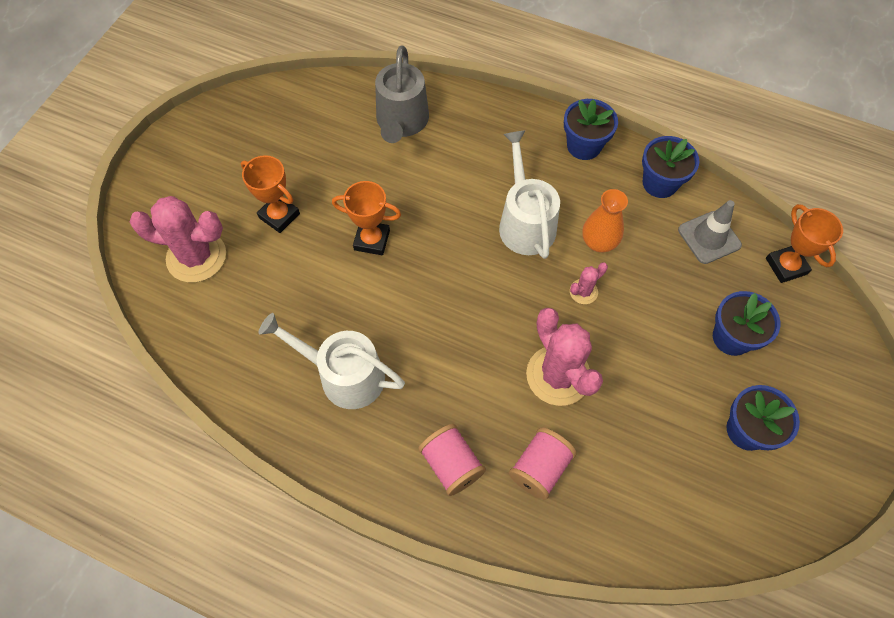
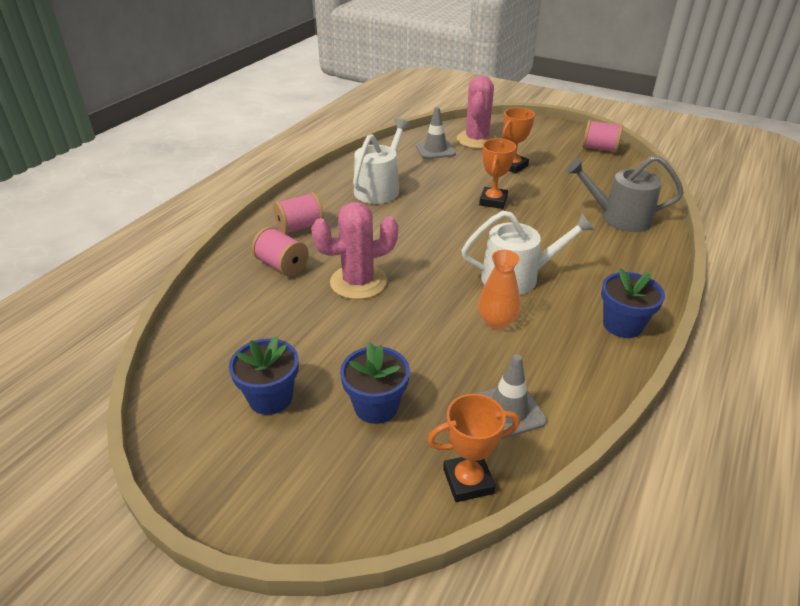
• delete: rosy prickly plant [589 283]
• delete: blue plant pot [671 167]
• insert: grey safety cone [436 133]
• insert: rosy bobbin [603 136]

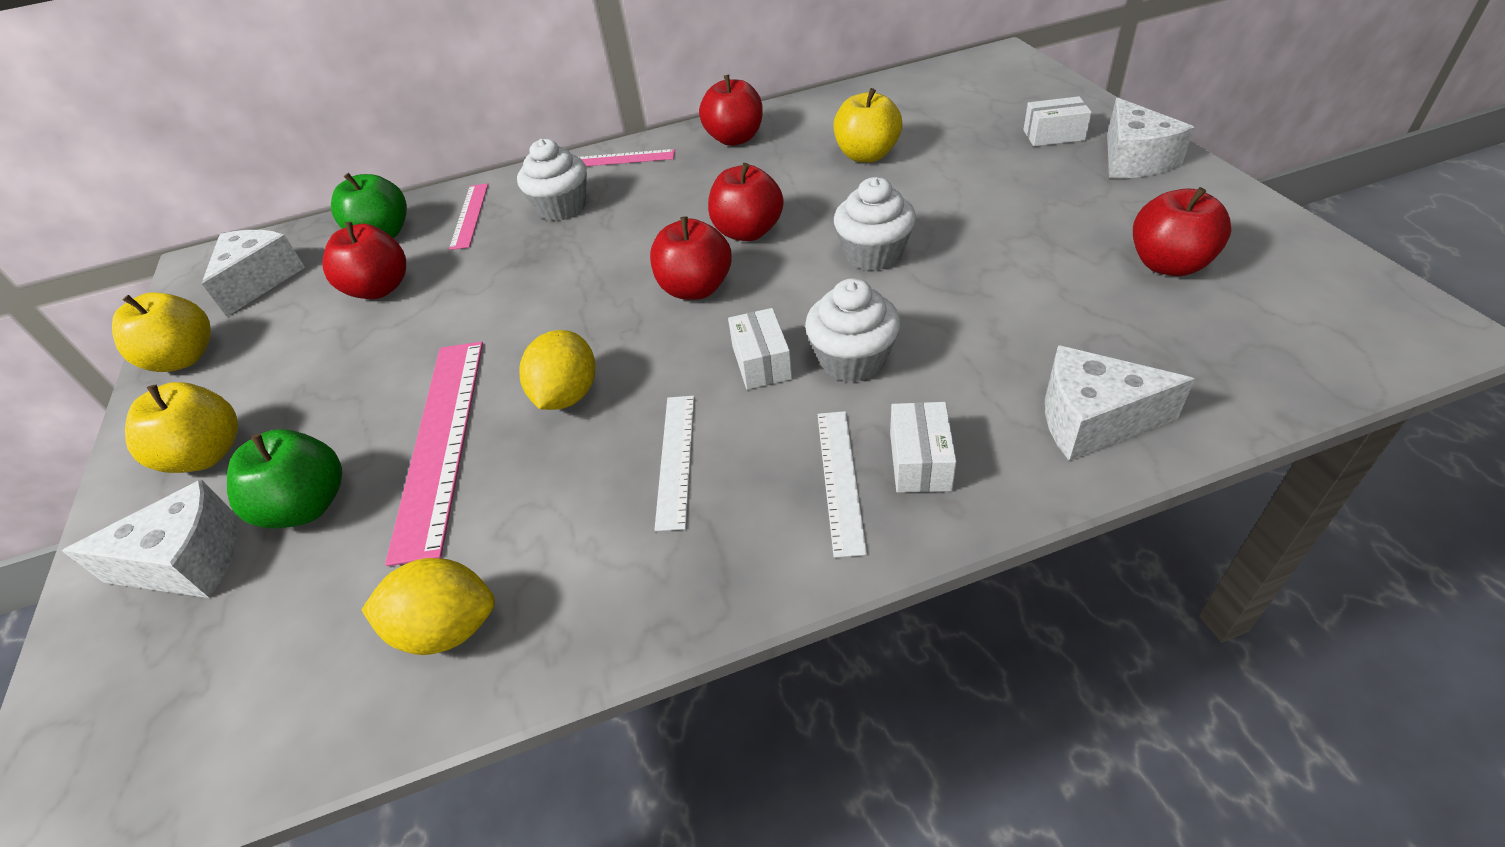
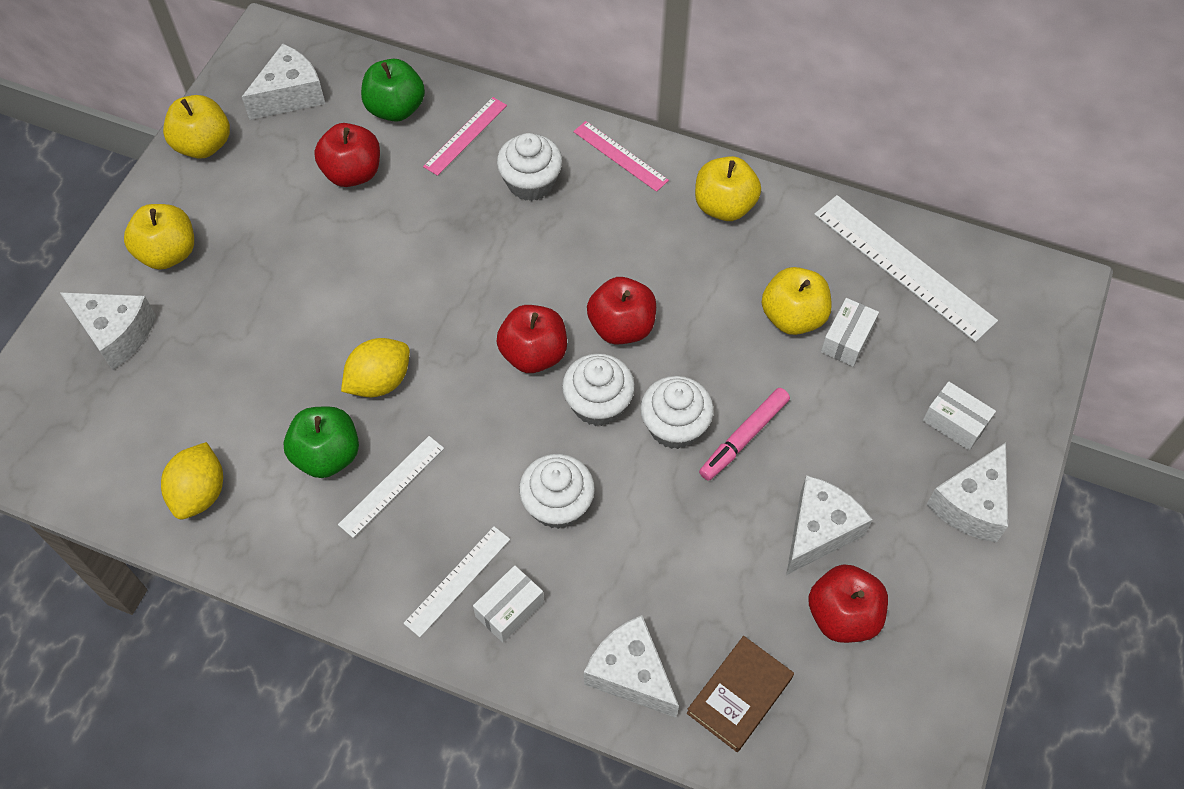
• delete: rosy straightedge [434 453]
• insert: pure white fairy cake [598 389]
• insert: brown hardback [740 694]
• insert: rosy marker pen [744 434]
• insert: pure white cheese [829 525]
• insert: pure white straightedge [906 268]
• move: leaf-green toy apple [284 478] to [321 442]
• move: pure white package [760 349] to [850 332]
• recolor: red toy apple [731 110] to bright yellow toy apple [728 188]
• rotate: bright yellow citrus fruit [428 606] = [192 480] 60 degrees clockwise

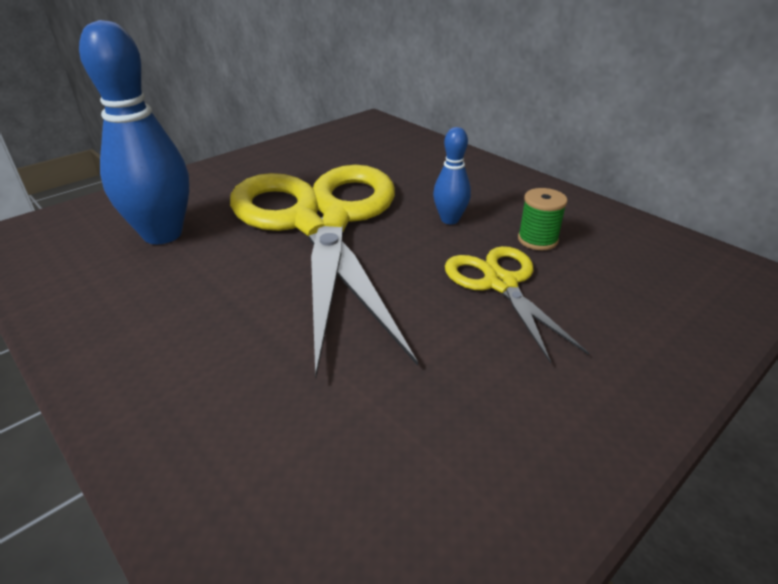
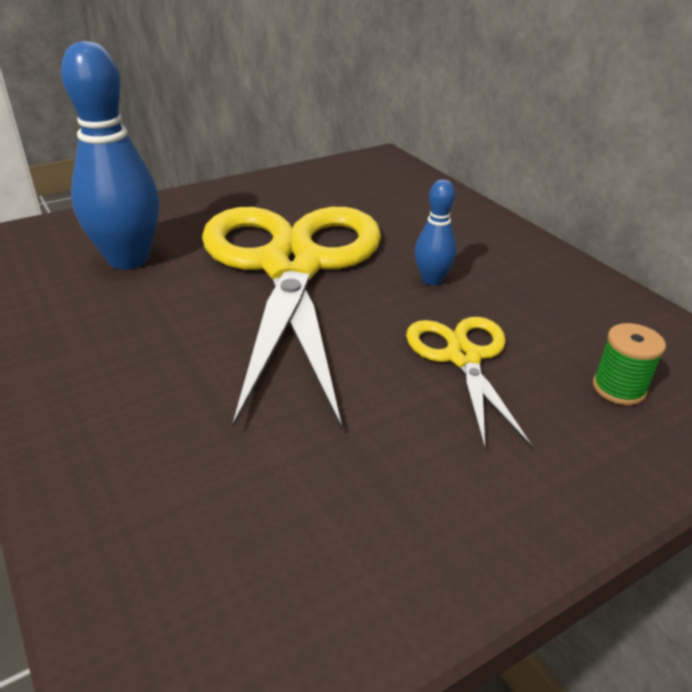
• move: leaf-green bobbin [543 219] to [629 364]

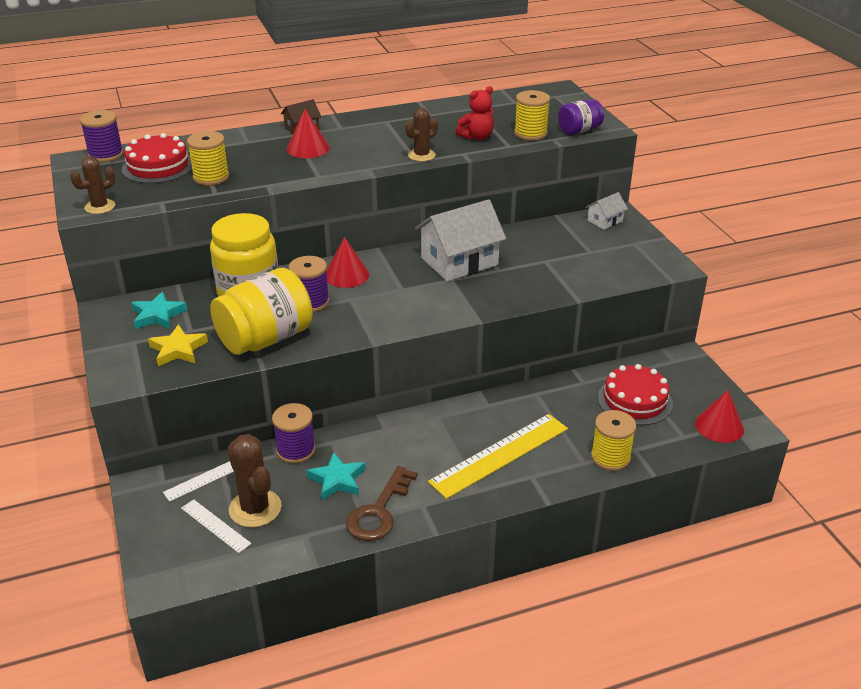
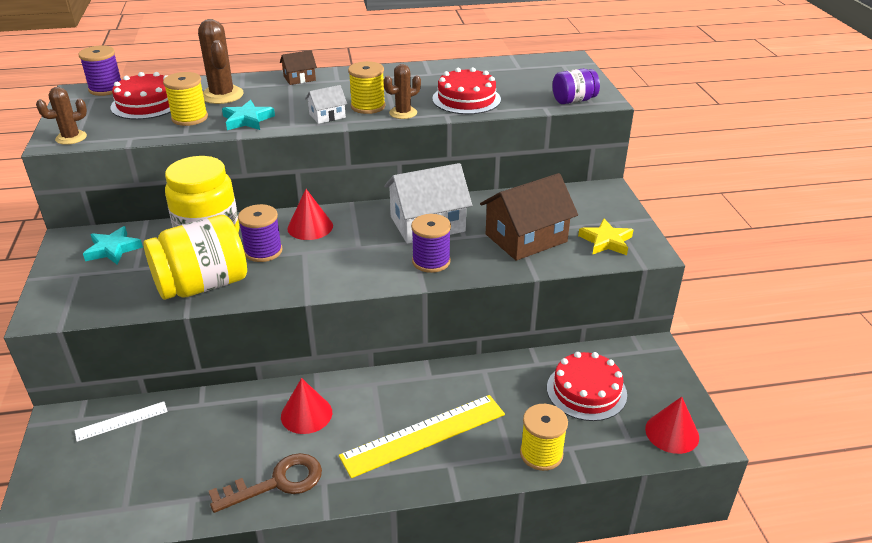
• delete: pure white straightedge [216 526]
• insert: brown toy house [529 217]
• move: bright yellow star shape [178 345] to [605 237]
• move: brown prickly plant [255 481] to [221 61]
• move: royal purple bobbin [294 433] to [431 243]
• move: red cone [308 133] to [306 406]
• move: teal star shape [336 476] to [248 115]
• move: bright yellow bobbin [532 115] to [367 87]
• move: pure white toy house [607 211] to [326 104]
• replace: red teddy bear [474 113] to red gateau [466 90]
• rotate: brown door key [382 503] = [265 483] 150 degrees counterclockwise

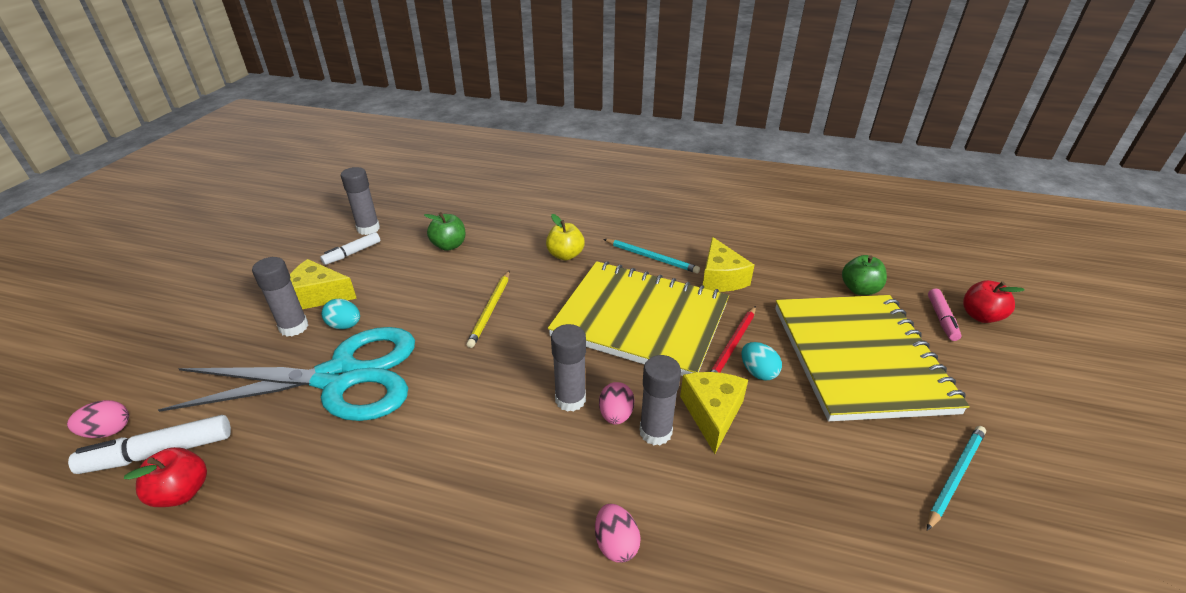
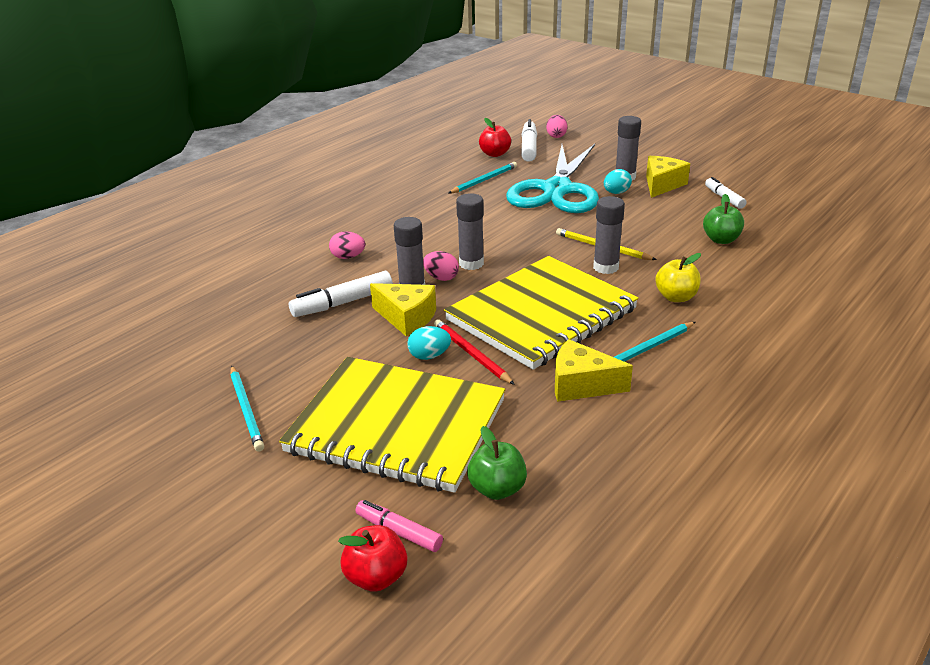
• insert: pure white marker pen [341 294]
• insert: teal lead pencil [482 178]
• move: grey glue stick [360 201] to [609 235]

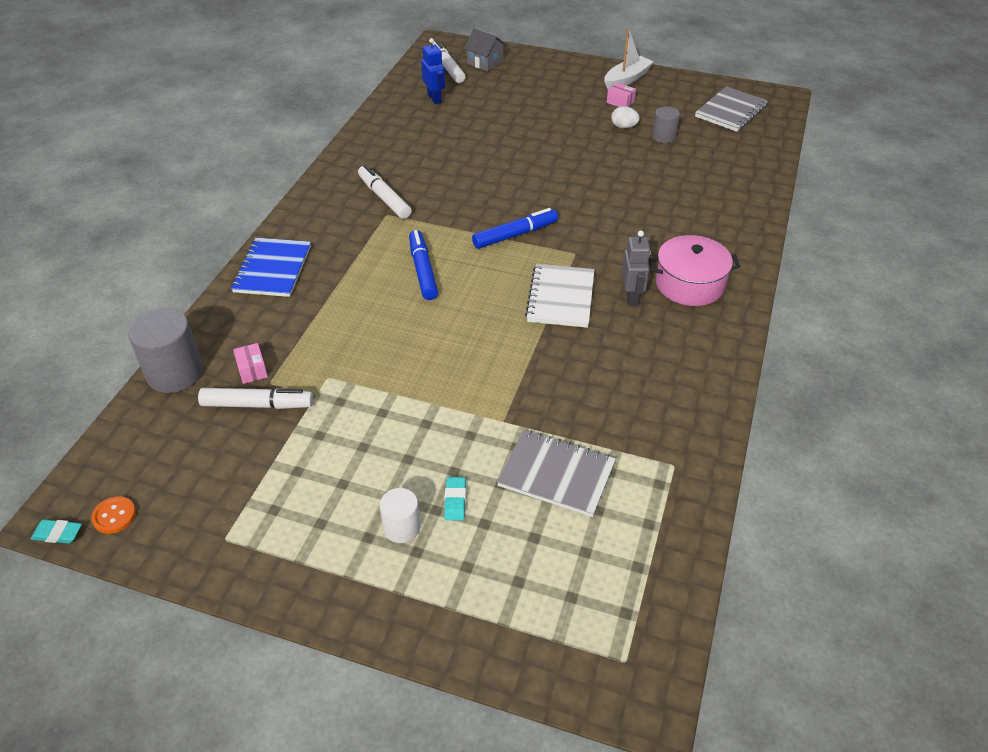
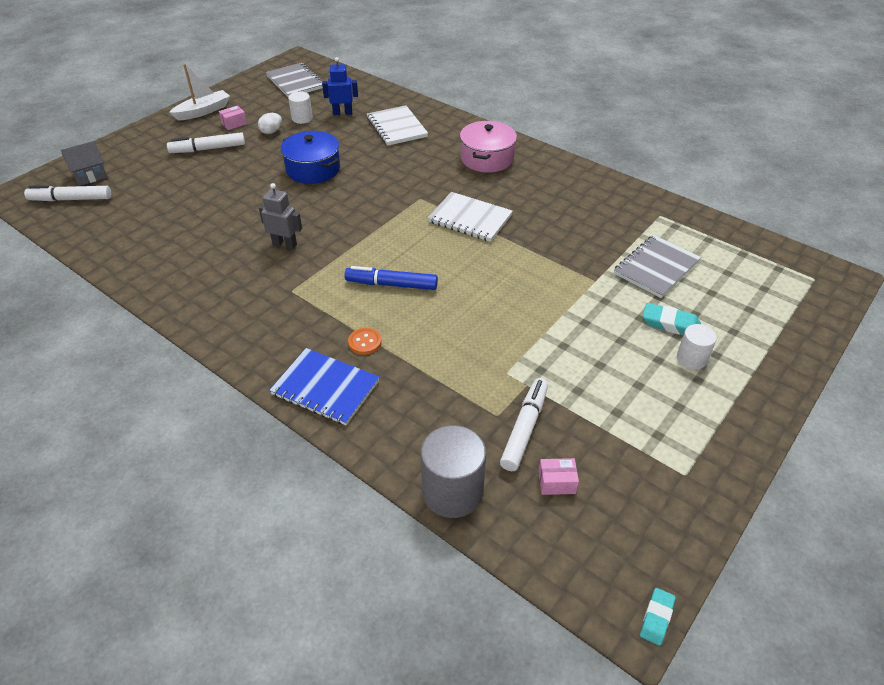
• delete: blue marker pen [515 228]
• insert: blue stockpot [310 157]
• insert: pure white exercise book [397 125]
• move: bright orange button [113 515] to [365 341]
• move: rosy package [250 363] to [558 476]
• move: pure white marker pen [385 192] to [206 142]
• move: blue robot figure [433 71] to [340 86]
• move: grey robot figure [636 268] to [280 216]
• recolor: grey cylinder shape [666 124] to pure white cylinder shape [300 108]
• rotate: pure white toy boat [629 58] = [199 92] 75 degrees clockwise
• resize: teal eraser [455 499] = [672 319] x1.52

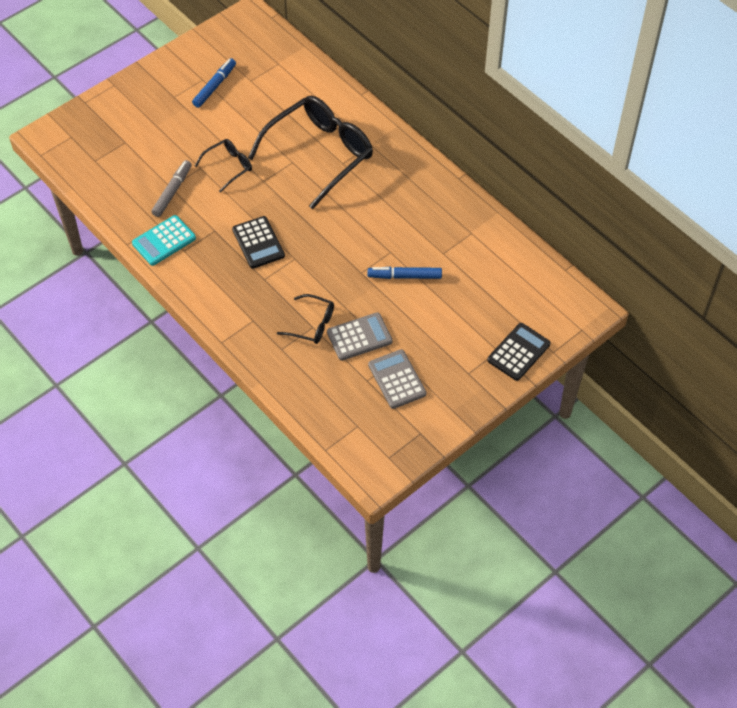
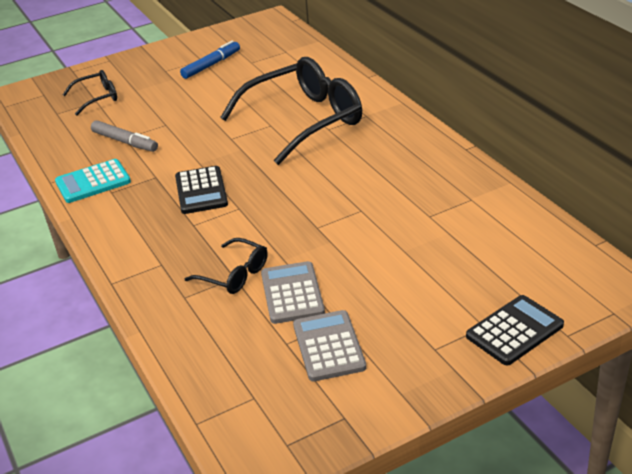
• delete: blue marker pen [405 273]
• move: jet-black eyeglasses [223 166] to [90 93]
• rotate: grey marker pen [171 188] = [124 136] 90 degrees clockwise
• rotate: grey pocket calculator [359 336] = [293 292] 90 degrees counterclockwise

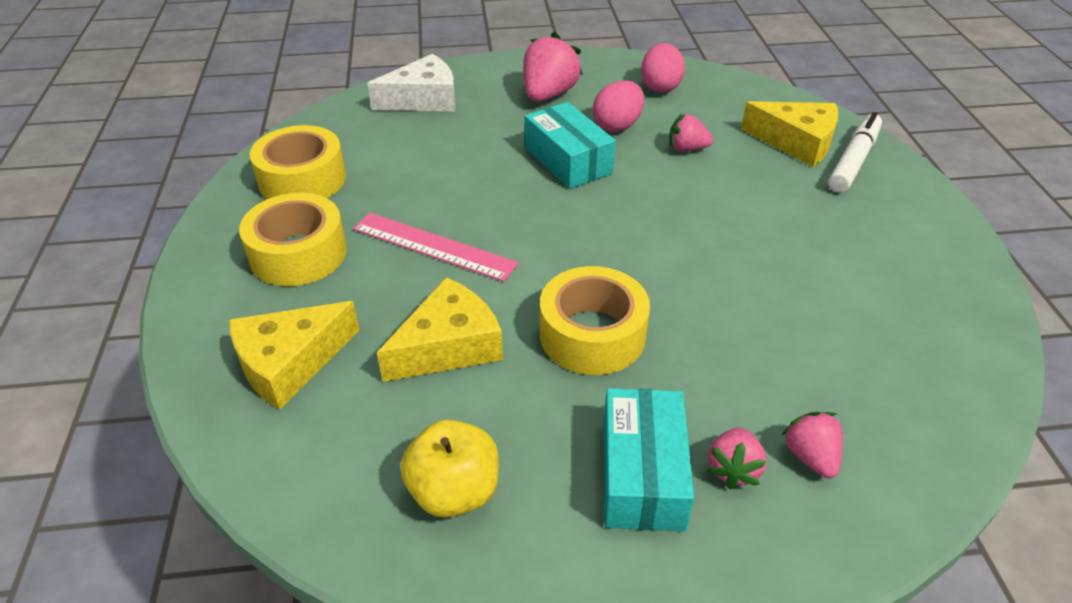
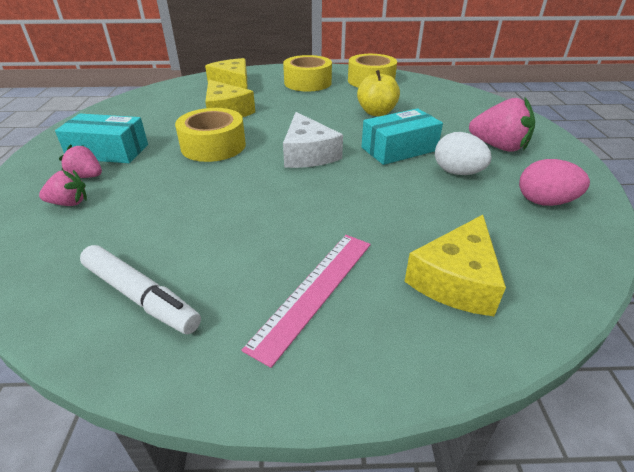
• delete: rosy toy strawberry [691 133]
• move: rosy straightedge [436 247] to [306 301]
• move: pure white cheese [411 82] to [313 140]
• move: bright yellow toy apple [449 469] to [378 93]
• move: pure white marker pen [855 152] to [140 289]
• recolor: rosy toy egg [618 106] to pure white toy egg [463 153]

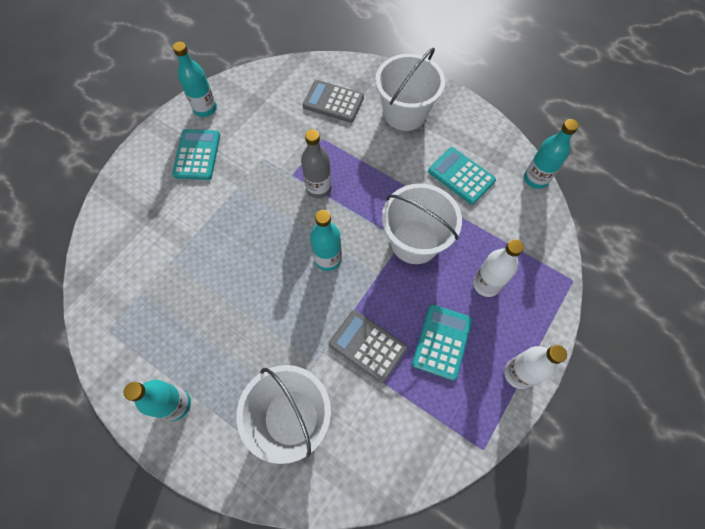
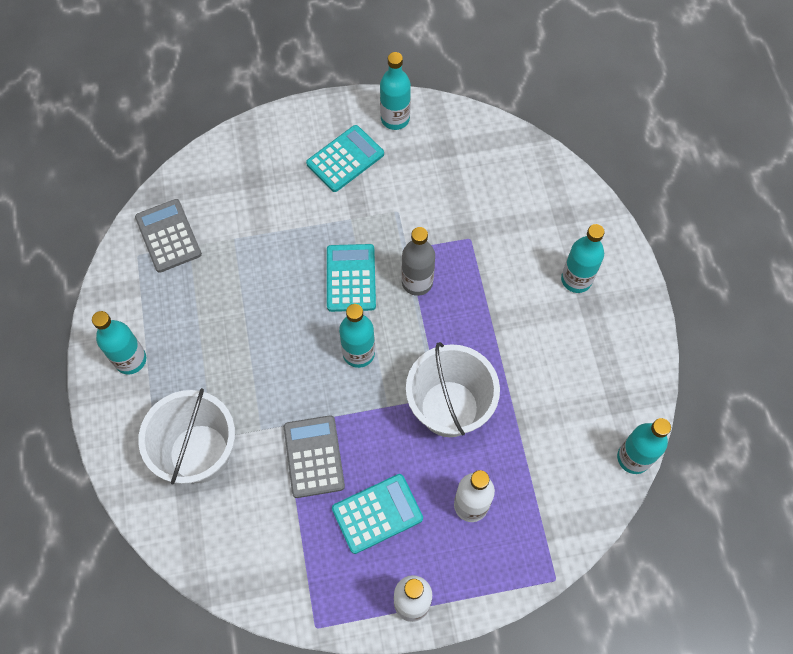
• move: grey pocket calculator [333 101] to [168 236]
• move: teal pocket calculator [462 176] to [351 278]
• replace: pure white sand bucket [410 89] to teal drink bottle [583 258]

